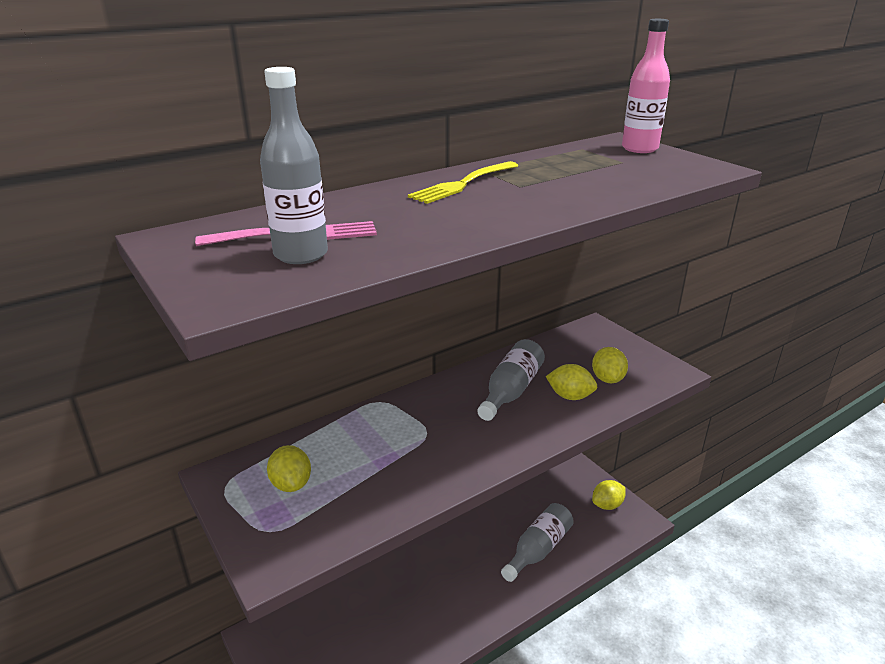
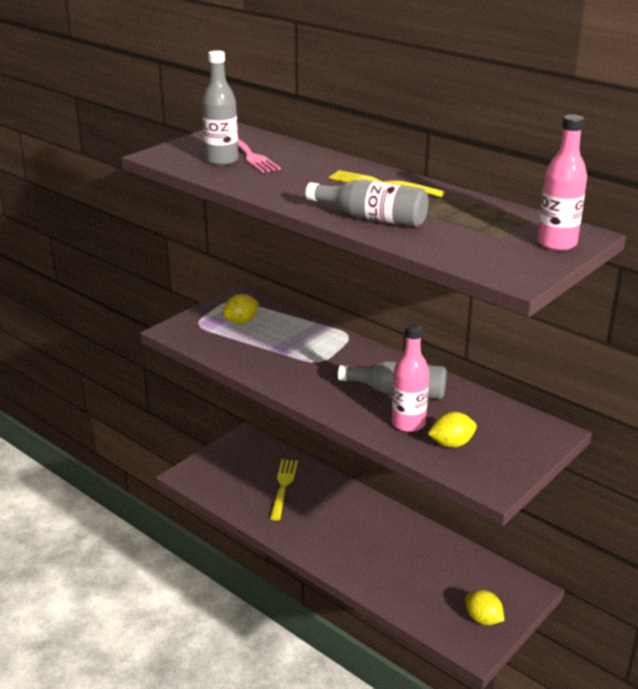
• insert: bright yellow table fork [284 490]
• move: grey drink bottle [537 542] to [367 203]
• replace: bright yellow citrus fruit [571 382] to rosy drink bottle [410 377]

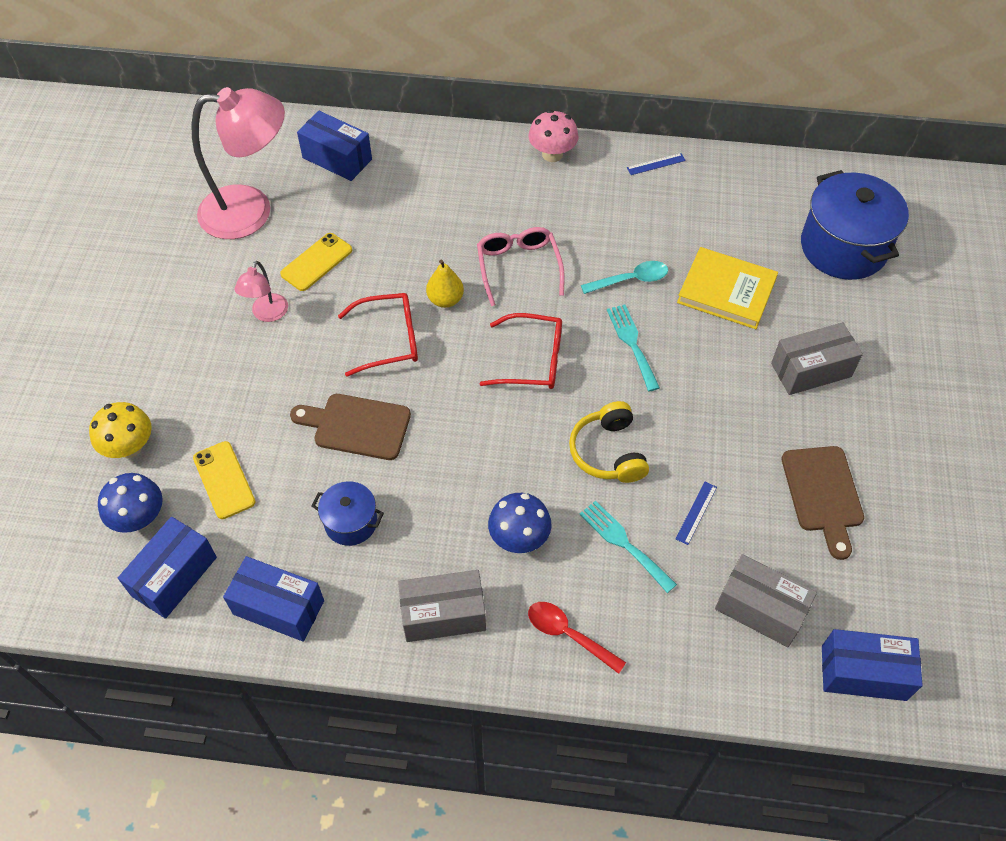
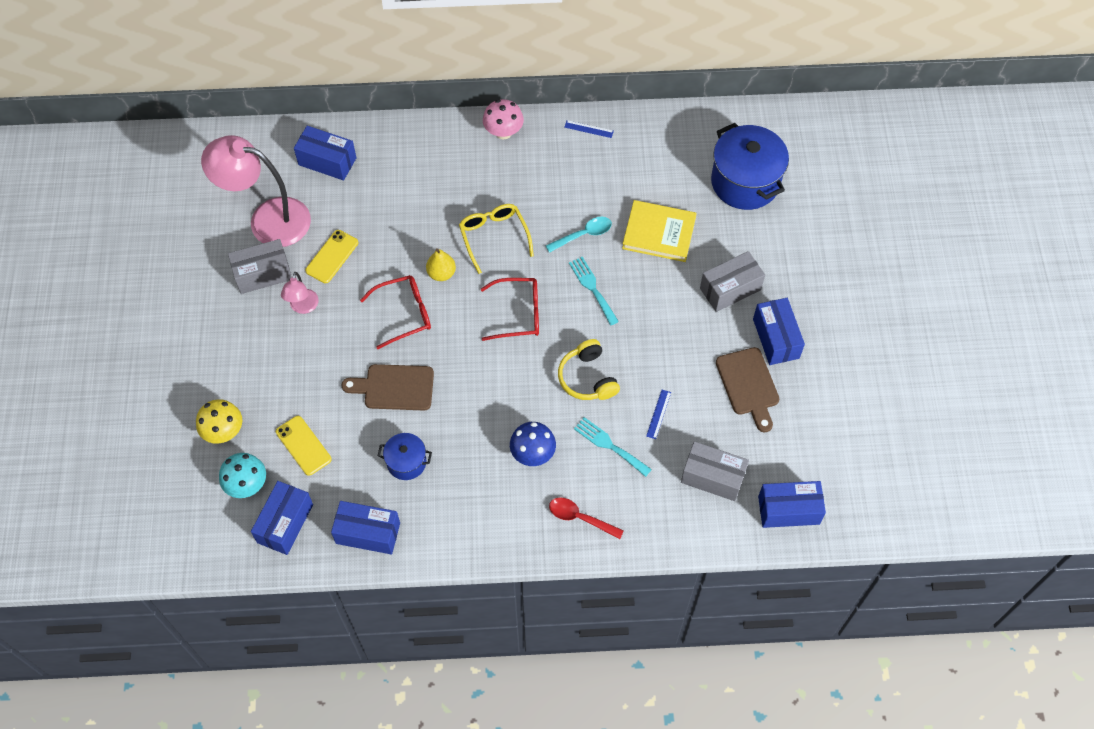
• insert: blue package [779 331]
• move: grey package [442 606] to [260 266]
• recolor: blue toadstool [130 503] to teal toadstool [242 475]
• recolor: rosy eyeglasses [521 266] to bright yellow eyeglasses [496 239]
• rotate: rosy reading lamp [238 163] = [256 191] 150 degrees counterclockwise
• rotate: blue straightedge [656 164] = [589 129] 45 degrees clockwise

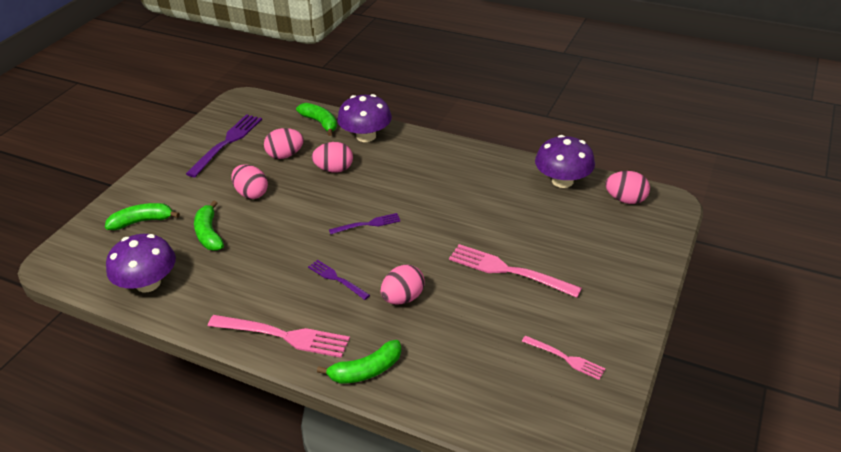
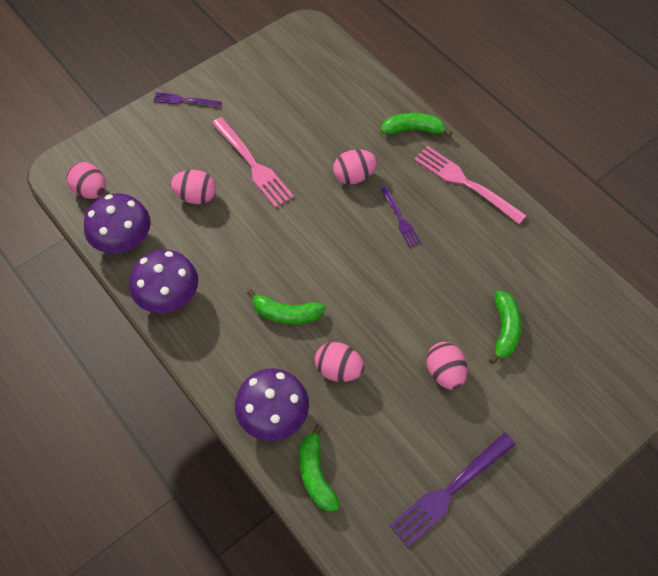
• delete: rosy table fork [563 357]
• move: leaf-green banana [142 216] to [286 306]
• move: royal purple toadstool [141 263] to [163 281]
• move: rosy toy egg [284 143] to [193 187]
• move: royal purple table fork [365 224] to [187 99]

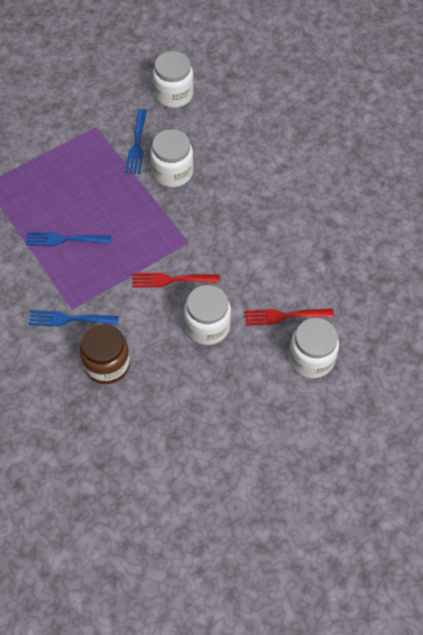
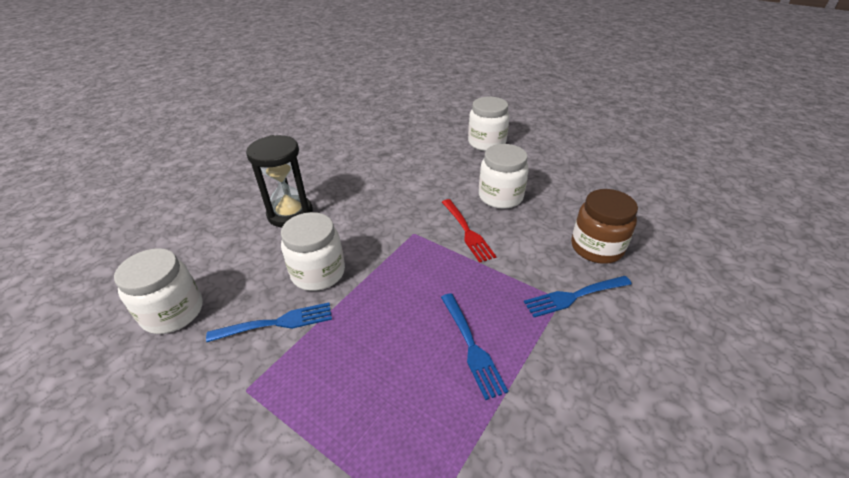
• delete: red table fork [289 317]
• insert: jet-black sand timer [279 181]
• rotate: blue table fork [74 318] = [578 296] 90 degrees clockwise

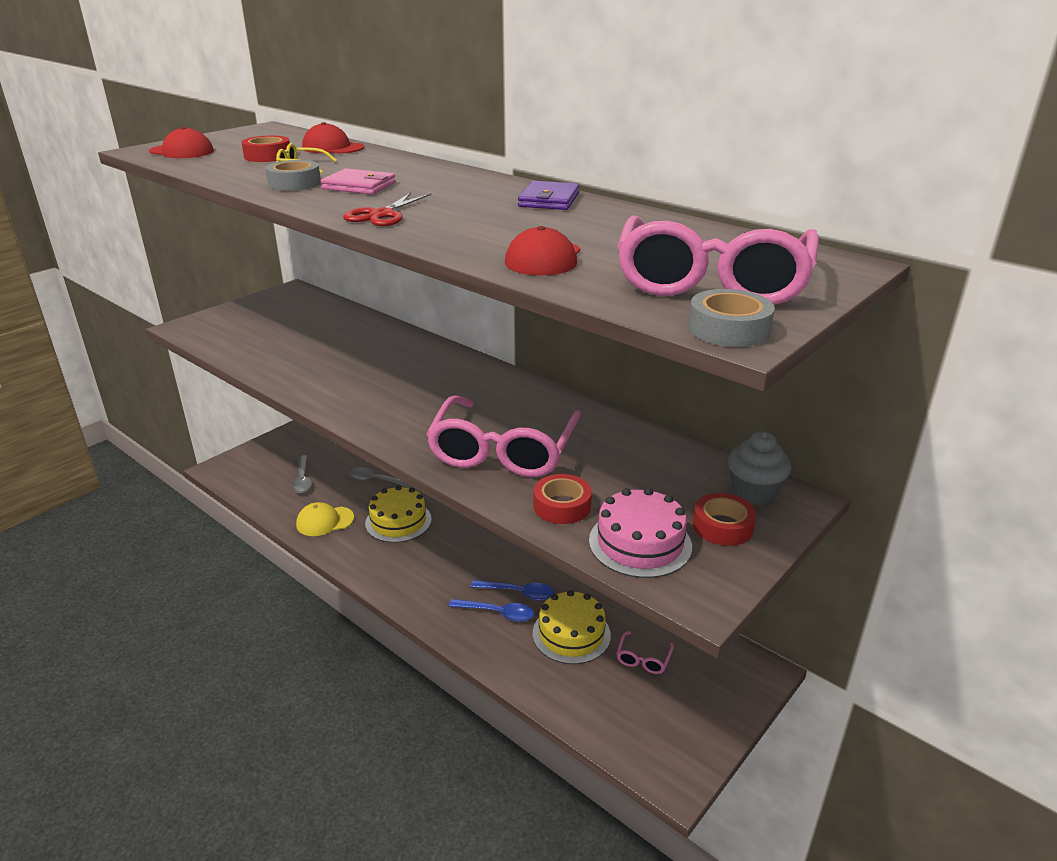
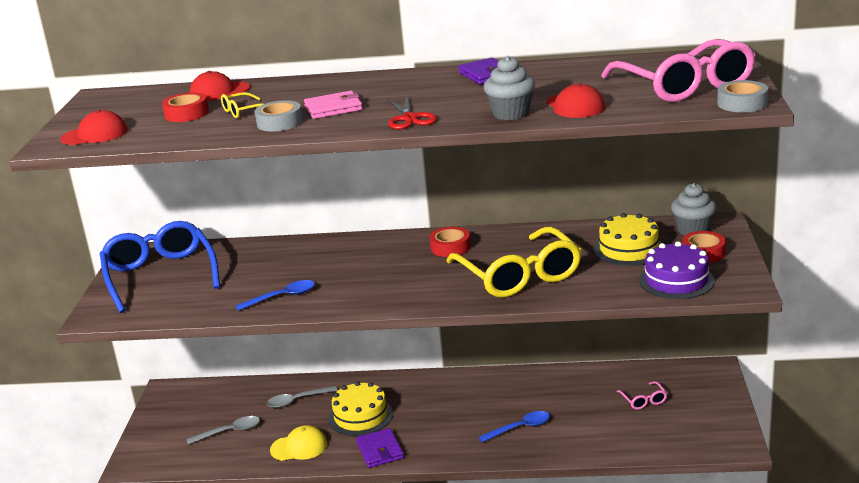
• insert: blue eyeglasses [160 267]
• insert: royal purple card wallet [380 448]
• insert: grey fairy cake [509 88]
• move: blue spoon [512 590] to [275 295]
• move: bright yellow gateau [572 627] to [628 239]
• move: red roll of tape [563 499] to [450 242]
• recolor: rosy eyeglasses [503 436] to bright yellow eyeglasses [513 262]
• recolor: rosy gateau [640 533] to royal purple gateau [677 270]
• rotate: grey spoon [301 474] = [223 430] 60 degrees counterclockwise
• rotate: bright yellow cap [325 519] = [298 443] 135 degrees counterclockwise

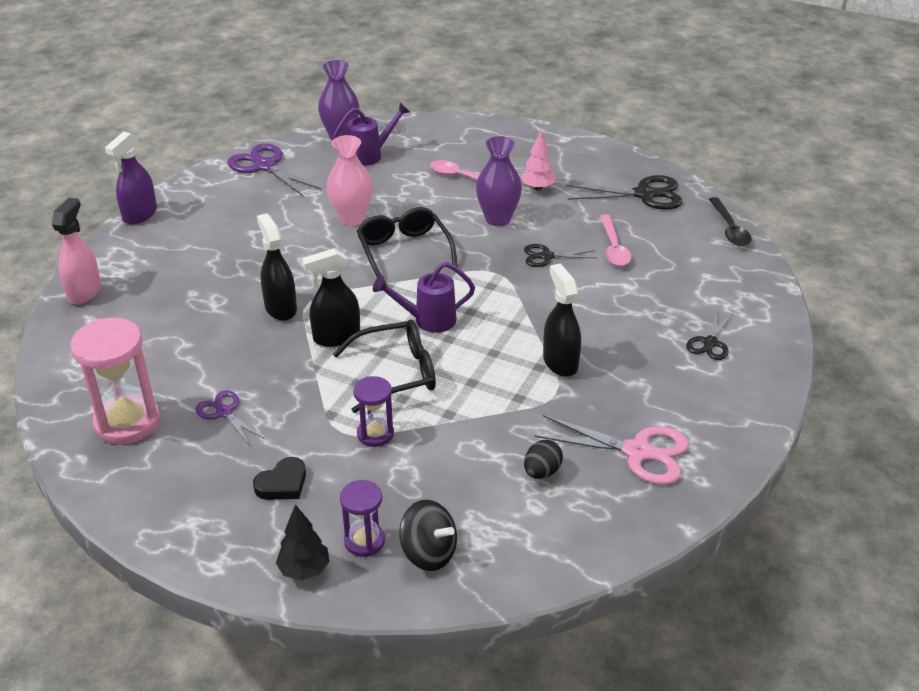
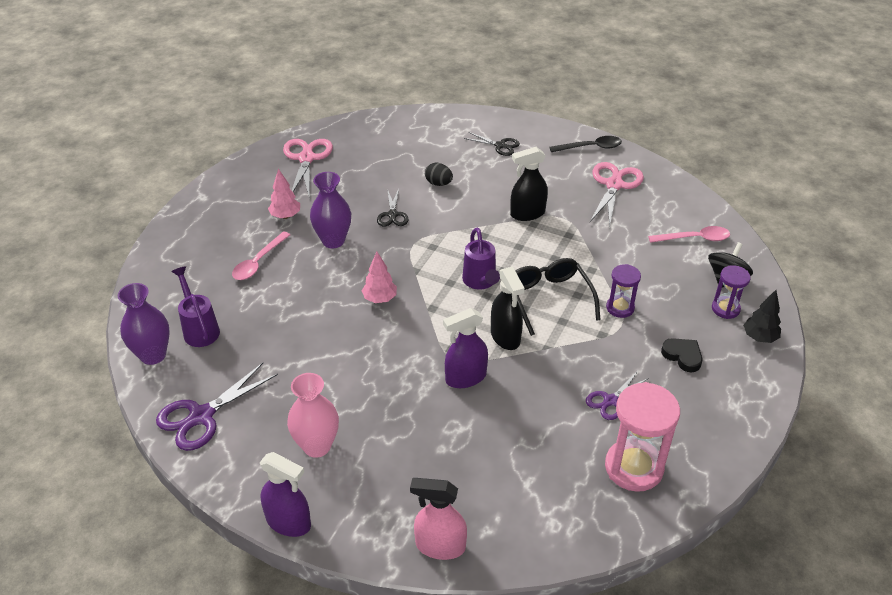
• move: rosy flower vase [350 180] to [313 415]
• move: jet-black toy egg [543 459] to [439 174]
• move: rosy spoon [616 240] to [689 234]
• move: jet-black spoon [730 221] to [585 144]
• replace: jet-black eyeglasses [407 242] to rosy fir tree [379 277]
• recolor: jet-black spray cleaner [277 267] to royal purple spray cleaner [465 348]
• recolor: jet-black pair of scissors [624 192] to rosy pair of scissors [308 169]

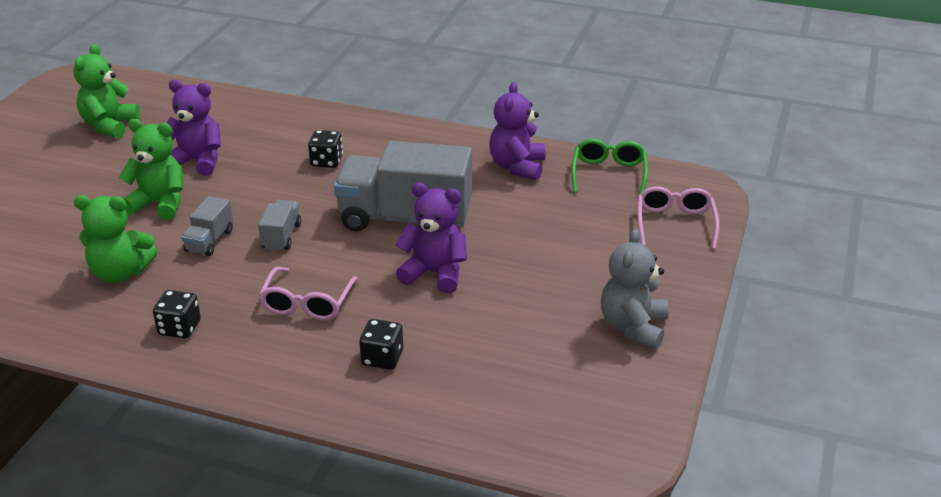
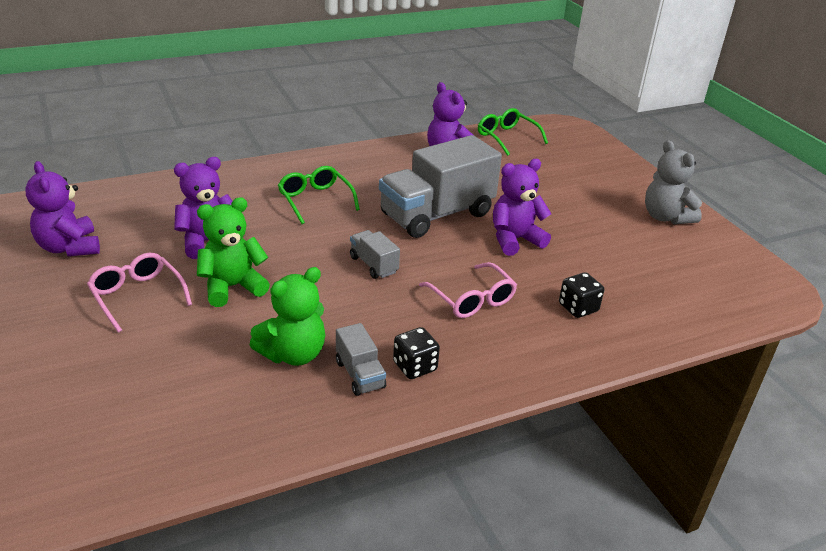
• move: grey lorry [207 226] to [361 359]
• move: rosy eyeglasses [679 217] to [139 293]
• replace: jet-black dice [325 149] to leaf-green eyeglasses [319 195]
• recolor: leaf-green teddy bear [106 91] to royal purple teddy bear [62 208]

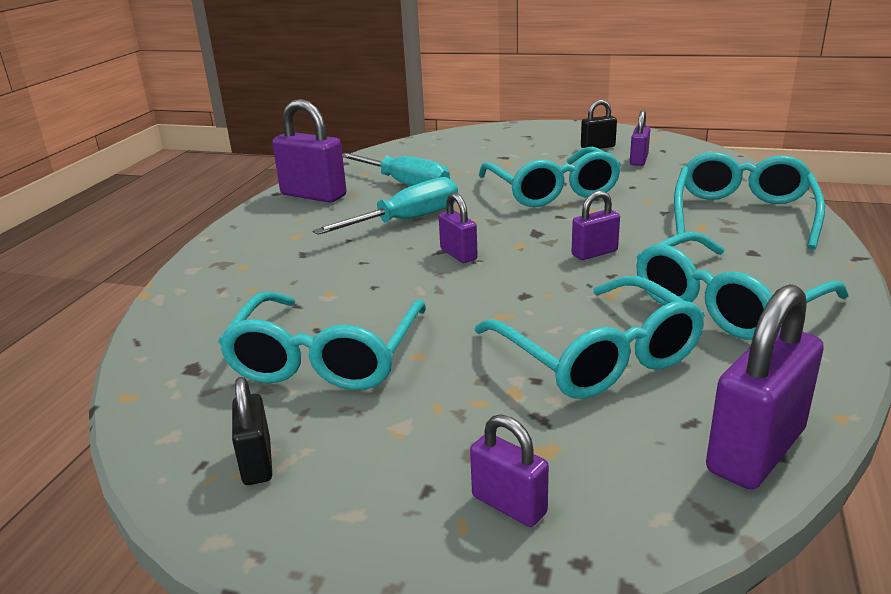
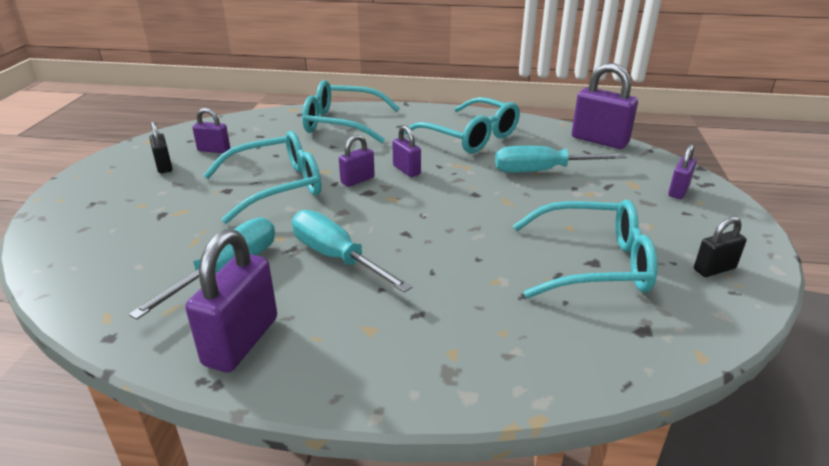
• move: royal purple padlock [458 228] to [357 161]
• replace: teal eyeglasses [589 337] to teal flat screwdriver [561 159]

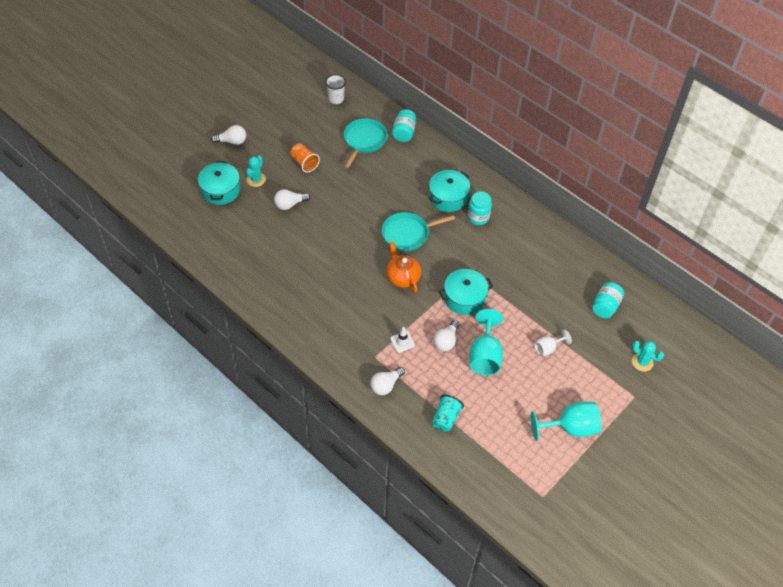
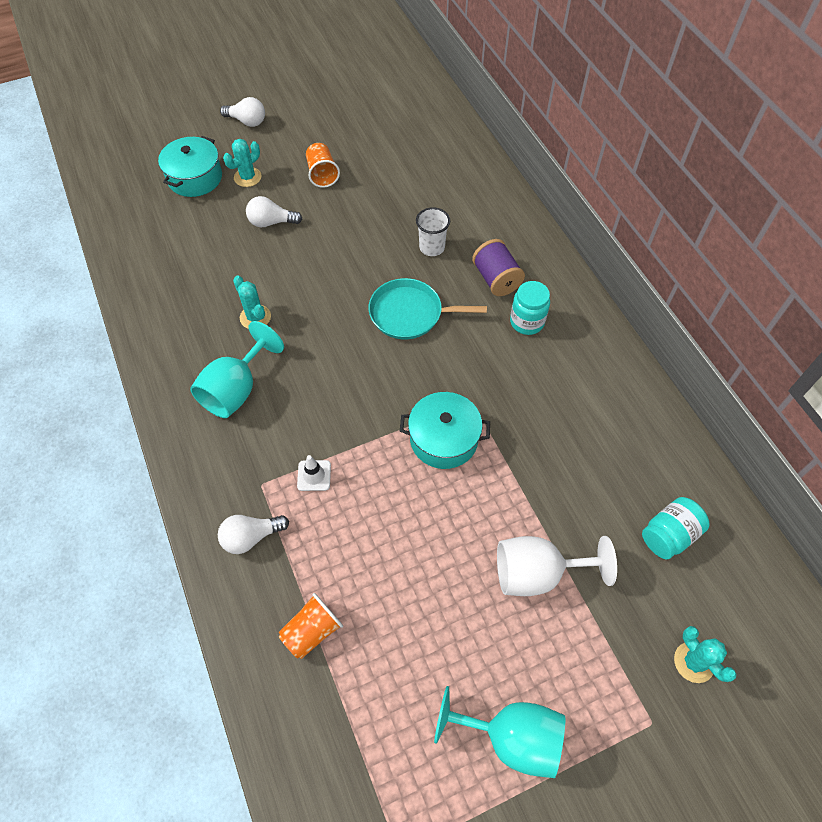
• delete: teal skillet [366 143]
• delete: bright orange tea pot [403 267]
• delete: teal jam jar [404 125]
• delete: pure white lightbulb [446 335]
• insert: teal prickly plant [252 302]
• move: pure white cup [335 89] to [433 231]
• move: teal goblet [486 342] to [237 369]
• replace: teal stockpot [449 191] to royal purple bobbin [498 267]
• recolor: teal cup [448 413] to bright orange cup [311 626]
• resize: pure white goblet [553 343] = [557 566] x1.78

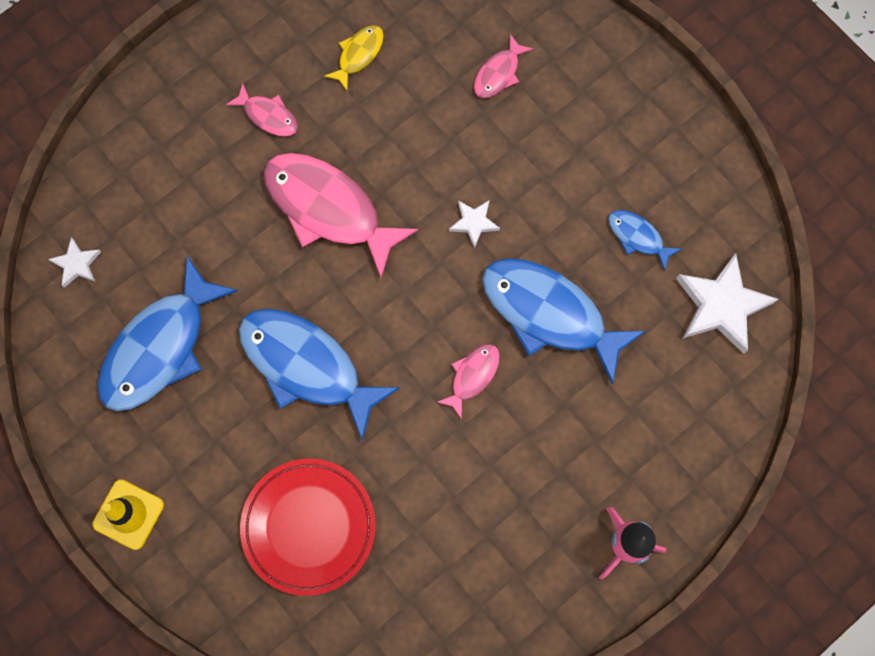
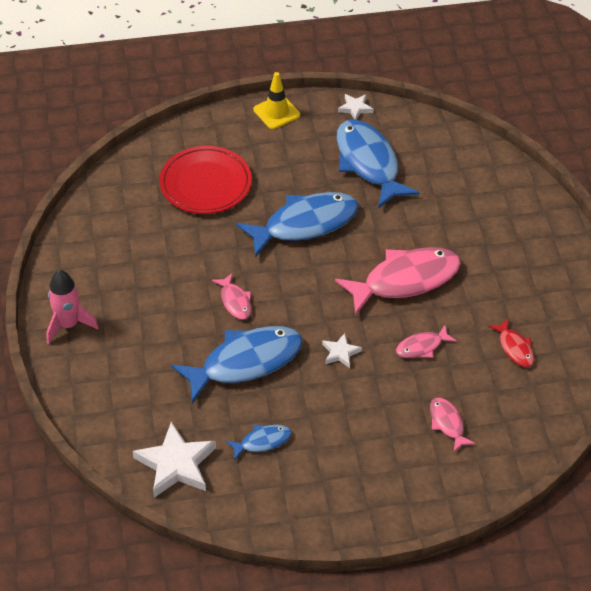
• move: pure white star shape [74 262] to [355 107]
• move: rosy fish figure [262 110] to [426 341]
• recolor: bright yellow fish figure [354 57] to red fish figure [511 342]

